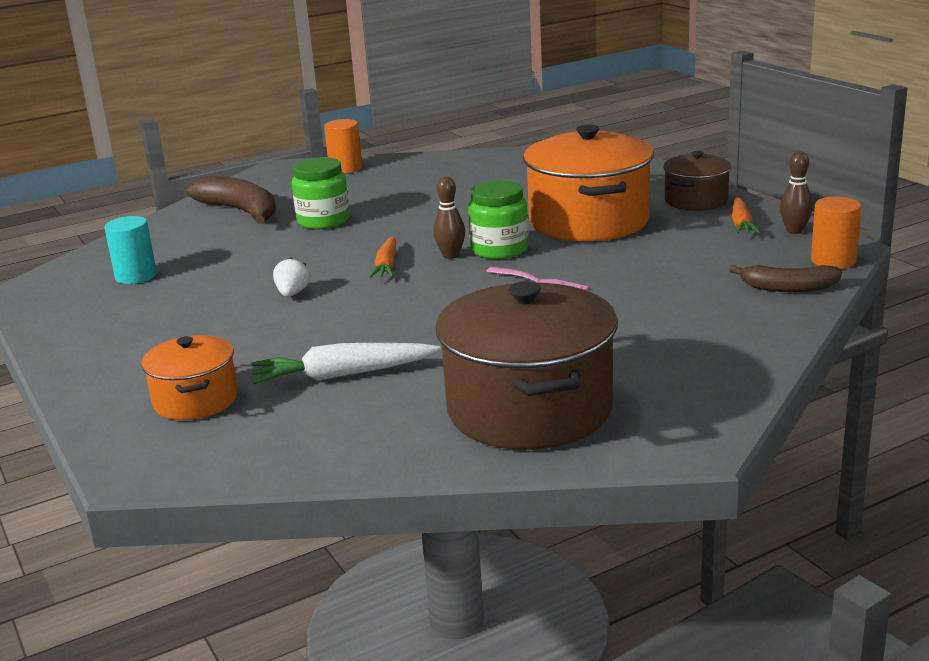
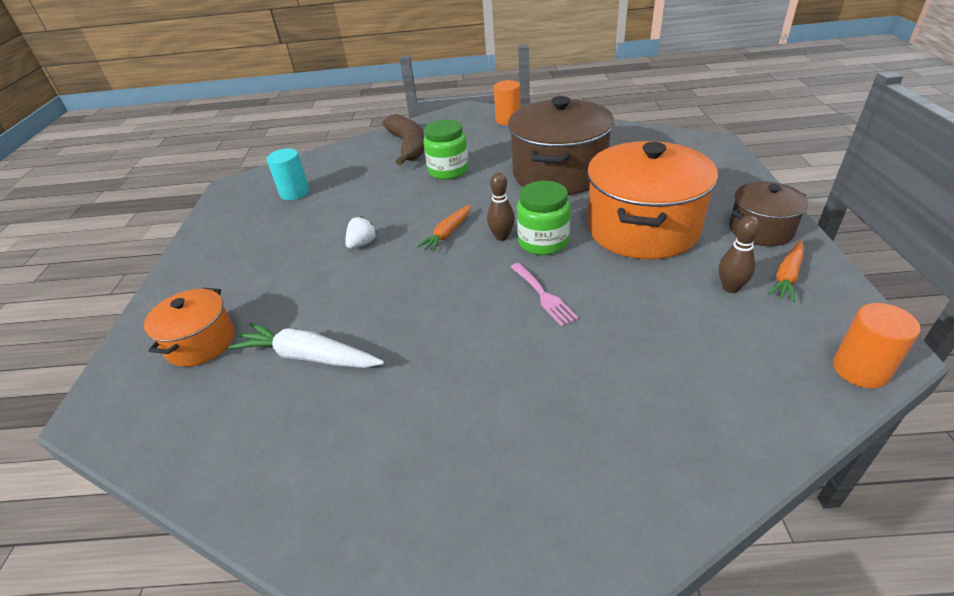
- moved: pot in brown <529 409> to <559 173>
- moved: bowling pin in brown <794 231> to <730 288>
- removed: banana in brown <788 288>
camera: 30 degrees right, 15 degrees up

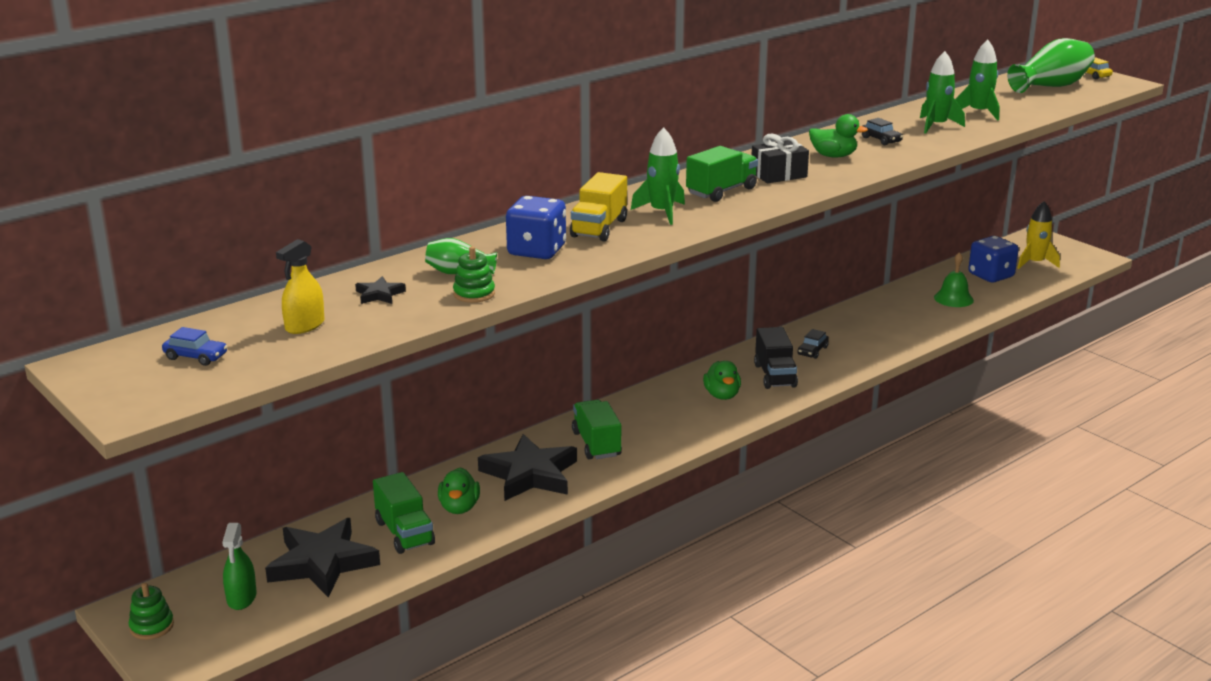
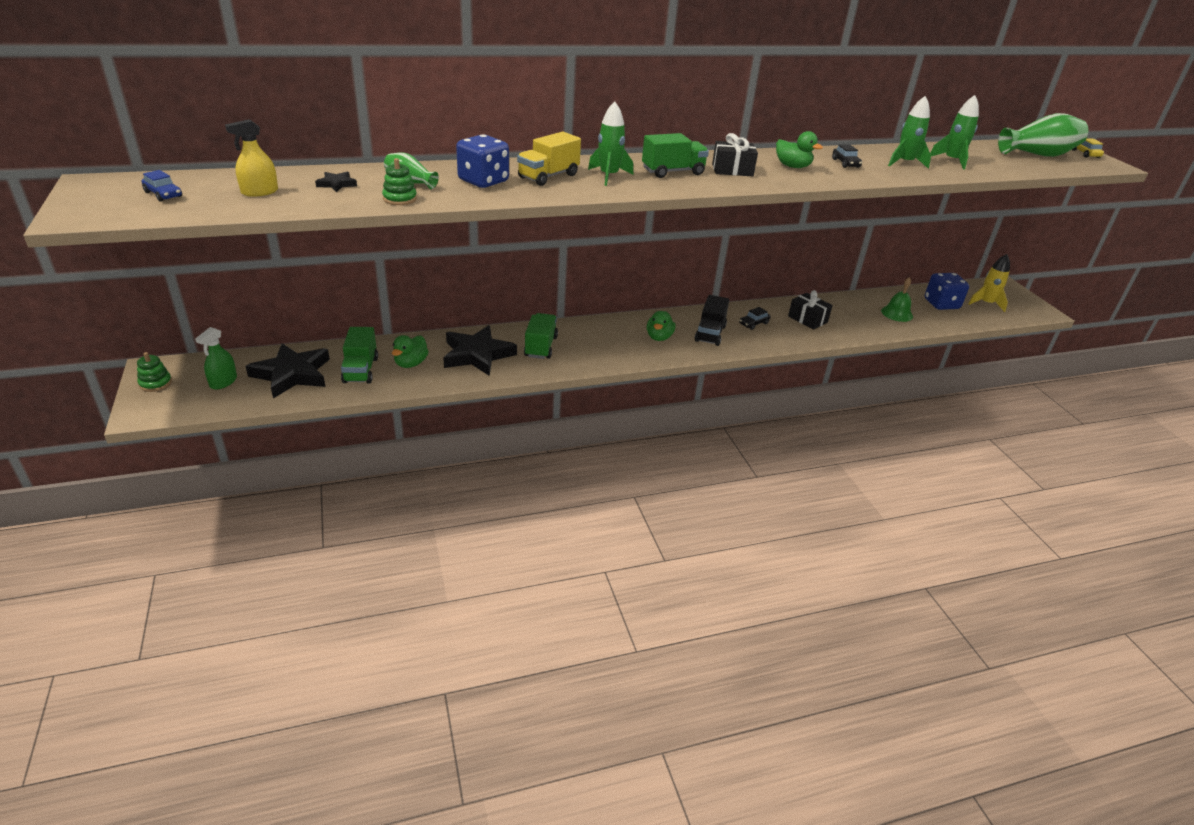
- added: gift in black <807 319>
camera: 20 degrees right, 10 degrees up

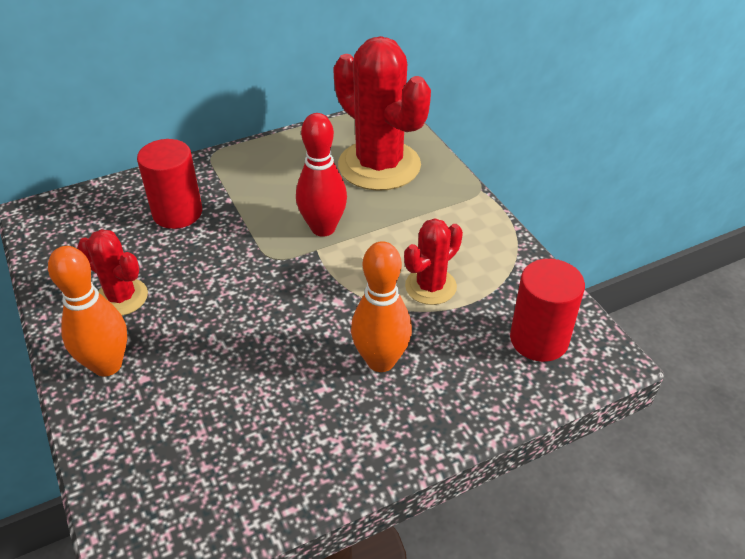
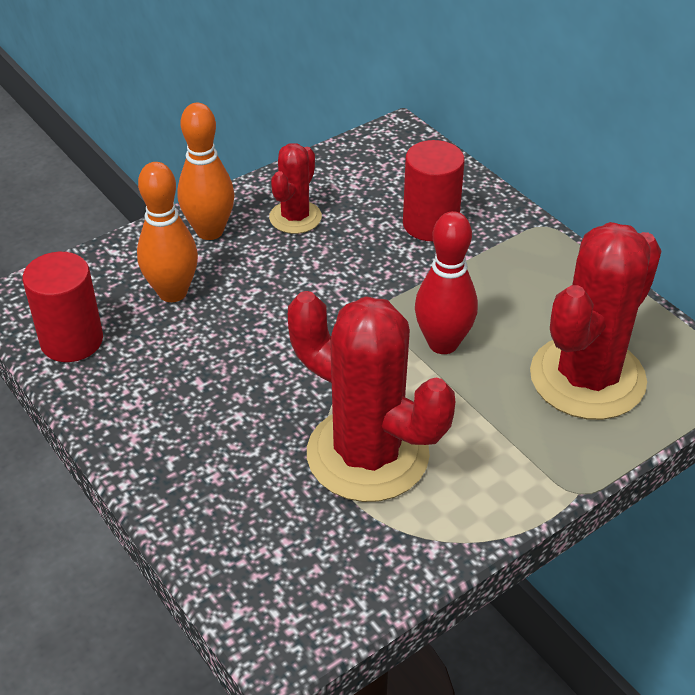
- moved: cylinder in red <539 339> to <72 341>
- moved: bowling pin in orange <381 361> to <172 292>
- resized: cactus in red <430 286> = <367 454> x1.90
camera: 80 degrees right, 0 degrees up

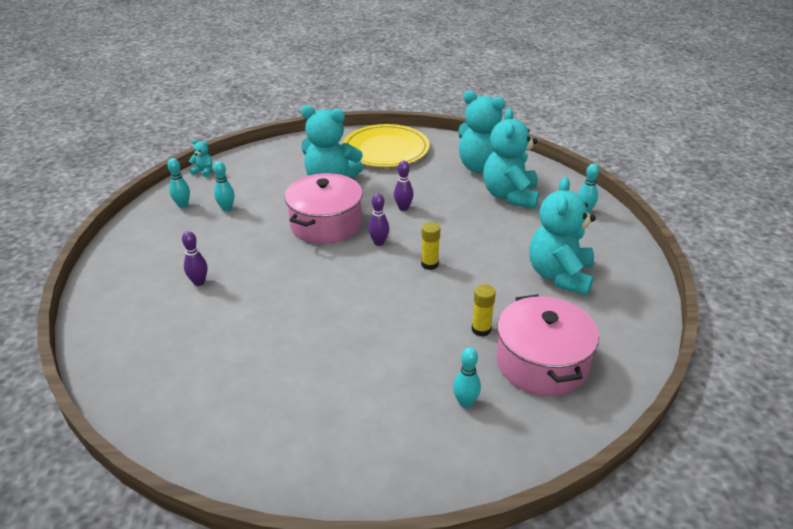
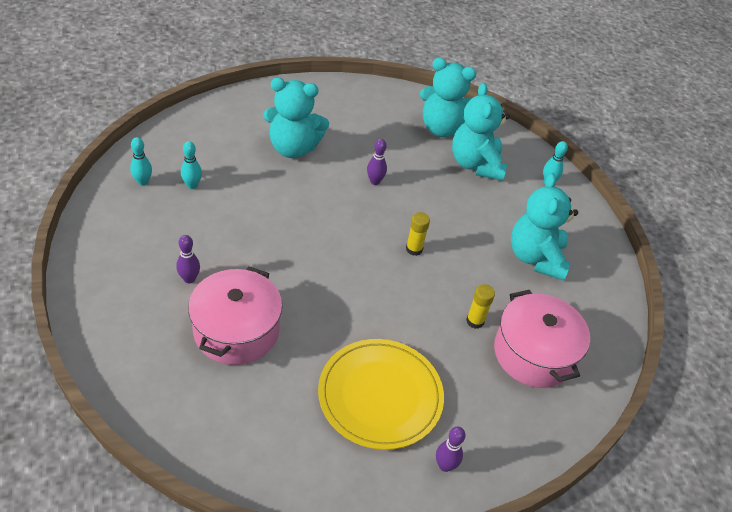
- moved: pot in pink <326 224> to <236 330>
- moved: plate in yellow <386 150> to <380 396>
- moved: bowling pin in purple <379 242> to <445 465>
- removed: teddy bear in turquoise <204 171>
- removed: bowling pin in turquoise <465 402>
camera: 15 degrees left, 10 degrees up

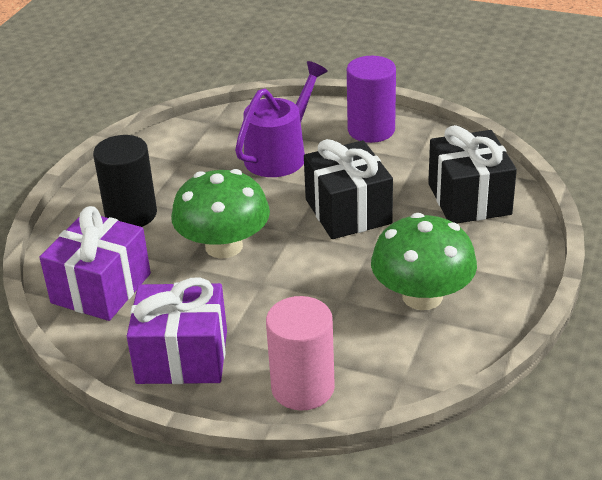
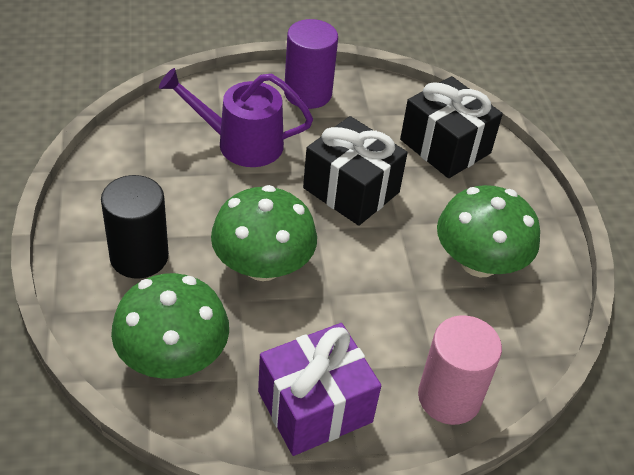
- replaced: gift in purple <101 288> to mushroom in green <173 356>
- turned: watering can in purple <280 155> = <241 143> 90 degrees counterclockwise
camera: 35 degrees left, 10 degrees up

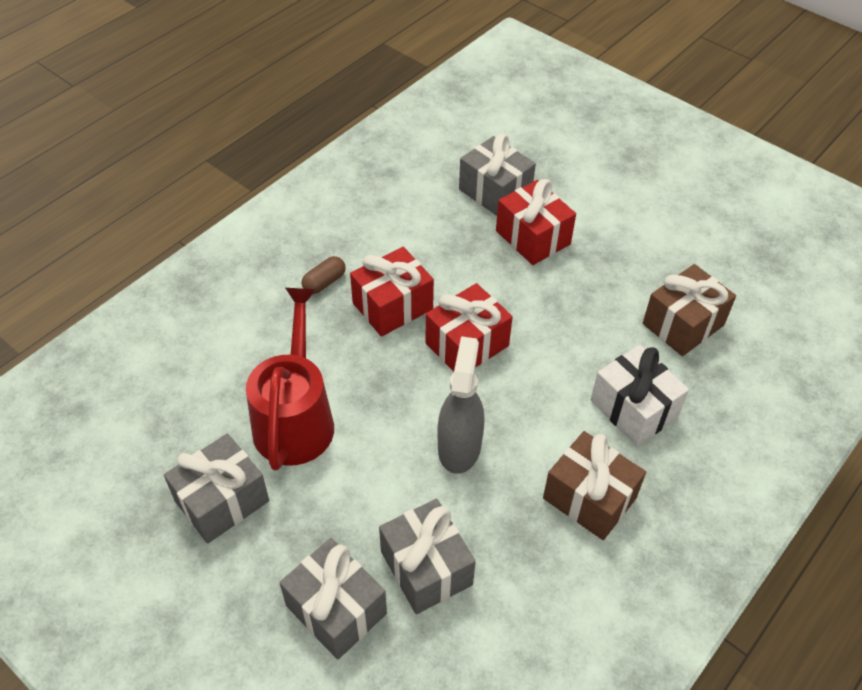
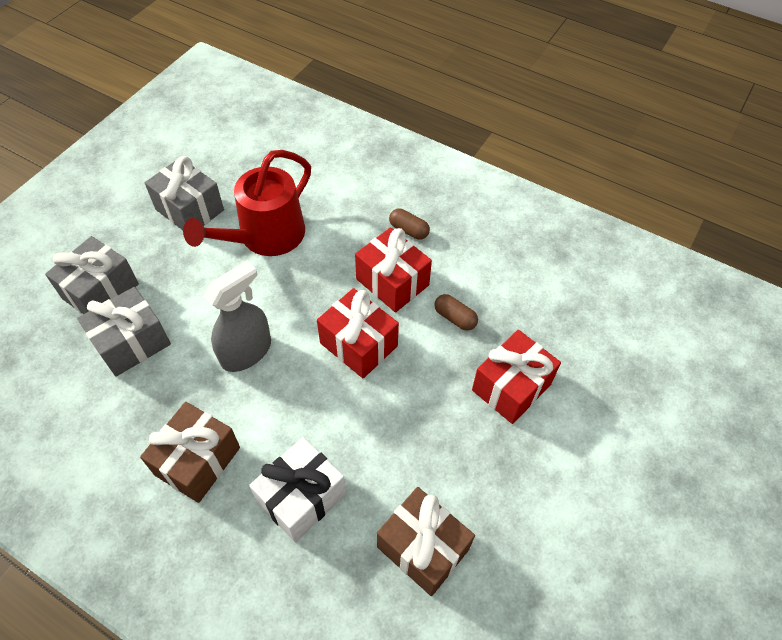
- turned: watering can in red <295 418> = <265 237> 135 degrees clockwise
- turned: spray bottle in grey <459 446> = <246 352> 45 degrees counterclockwise
- added: capsule in brown <455 318>
- removed: gift in grey <495 192>
camera: 80 degrees right, 5 degrees up

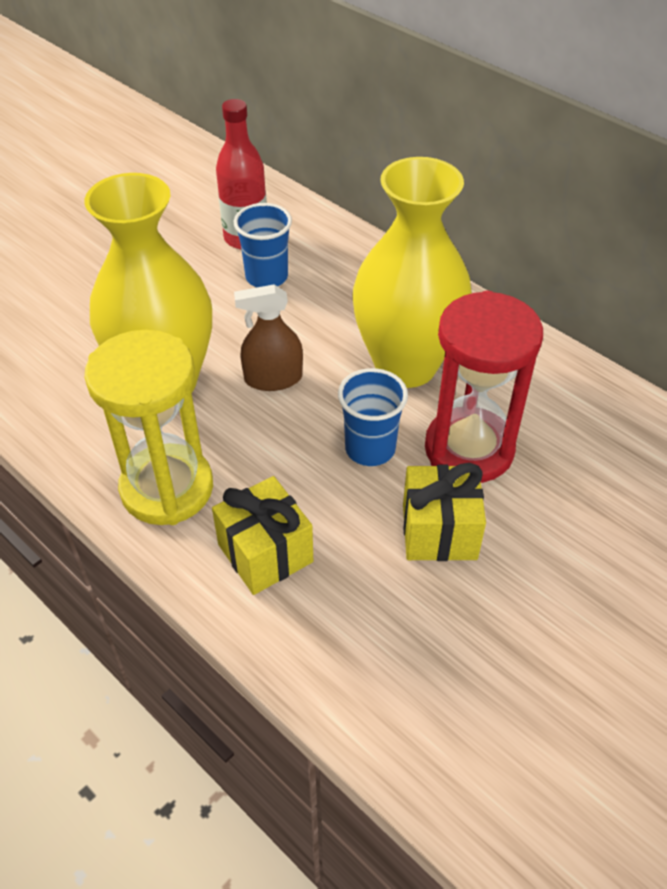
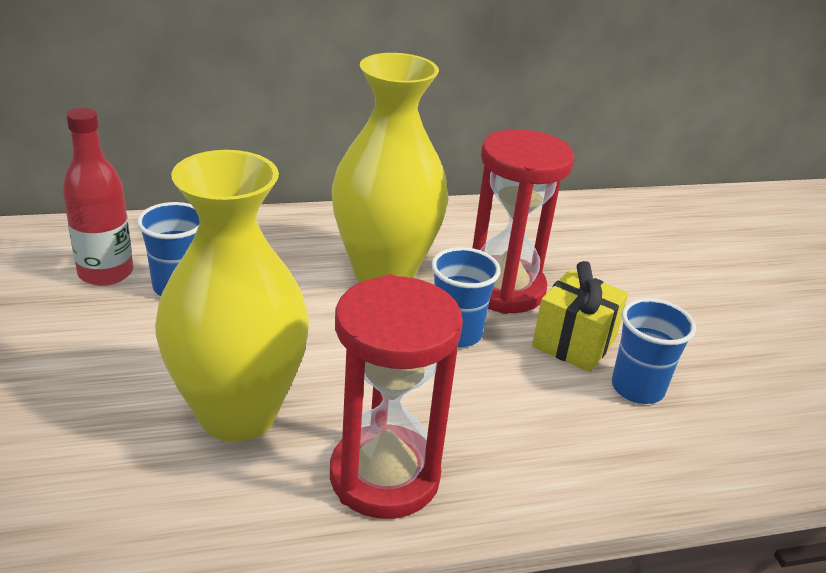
- recoloured: hourglass in yellow <167 488> to hourglass in red <384 476>
- added: cup in blue <637 388>
- removed: gift in yellow <265 553>
- removed: spray bottle in brown <273 378>
camera: 60 degrees left, 15 degrees down

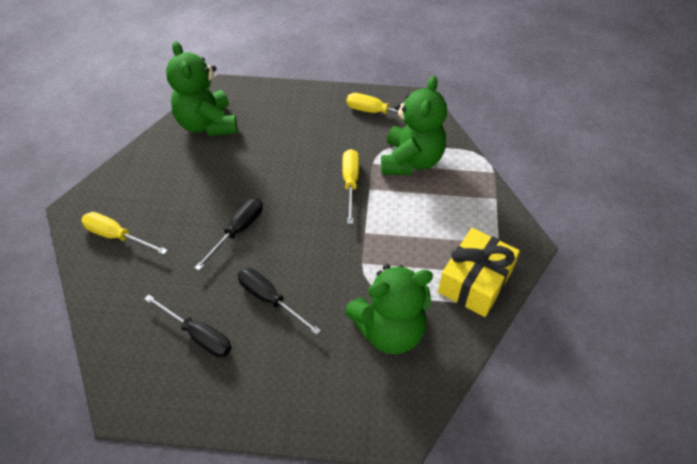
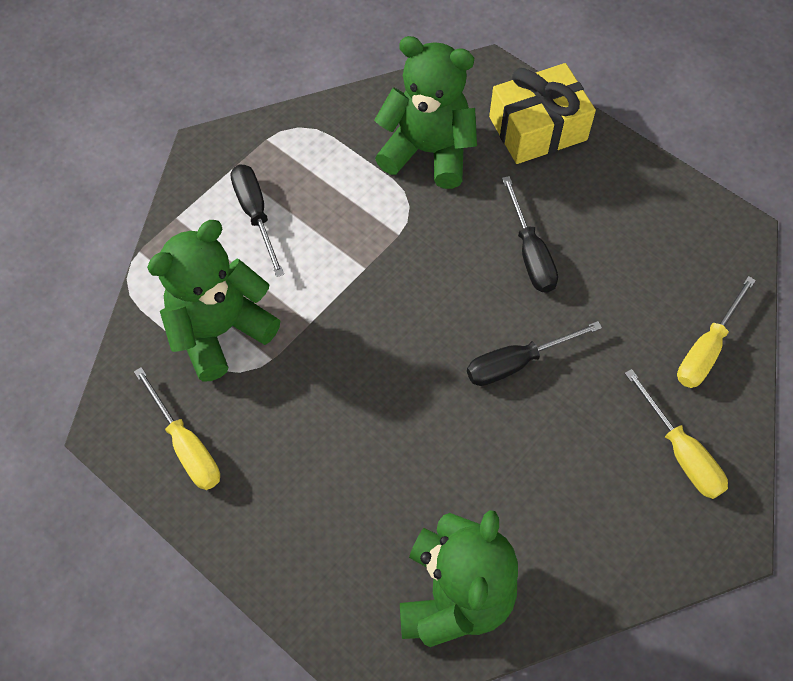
- moved: screwdriver in black <198 335> to <256 214>
- moved: gift in yellow <475 281> to <538 128>
- moved: screwdriver in yellow <350 183> to <706 349>
camera: 145 degrees left, 10 degrees up

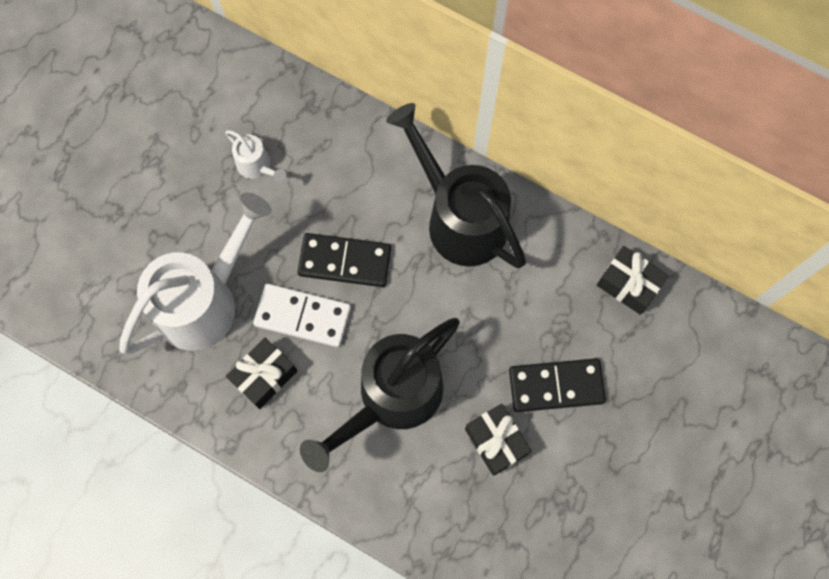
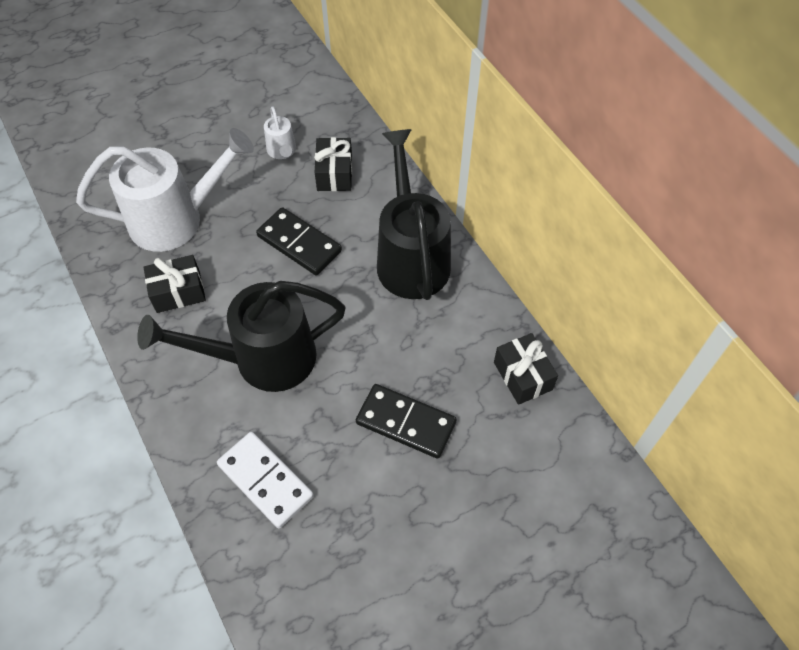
- moved: domino in white <303 316> to <265 480>
- moved: gift in black <496 441> to <334 173>
camera: 30 degrees right, 15 degrees down

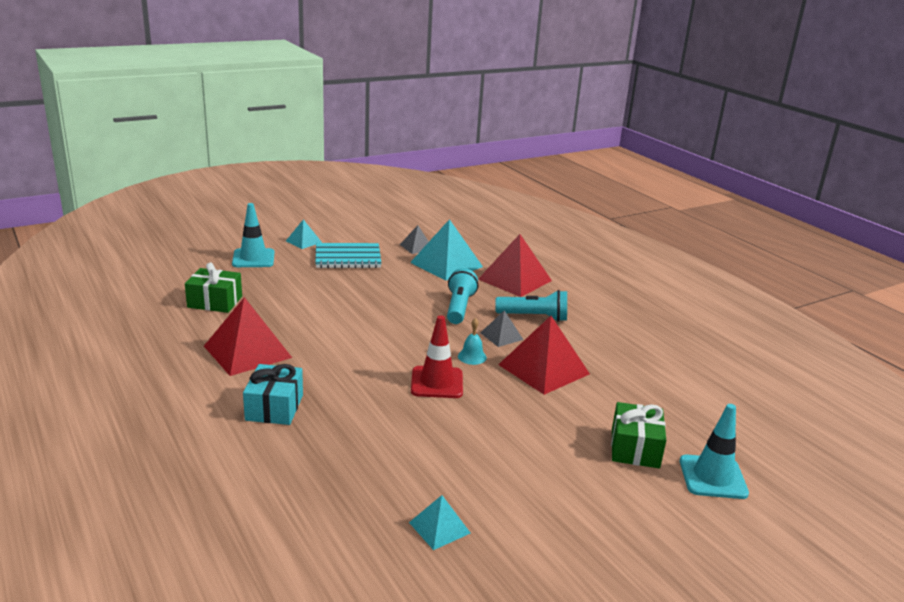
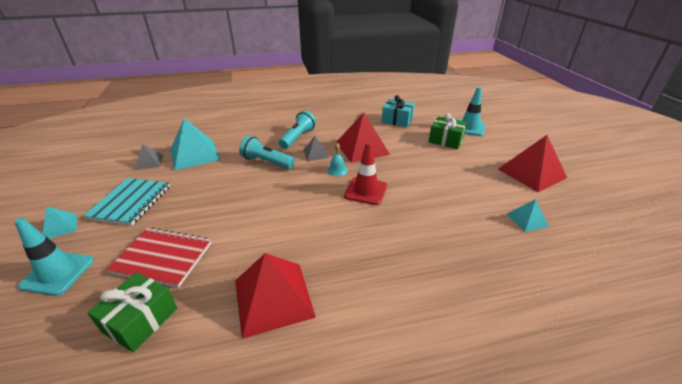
- added: notebook in red <163 257>
- moved: gift in turquoise <274 407> to <397 120>
- moved: pyramid in red <515 280> to <531 173>
camera: 70 degrees left, 10 degrees up

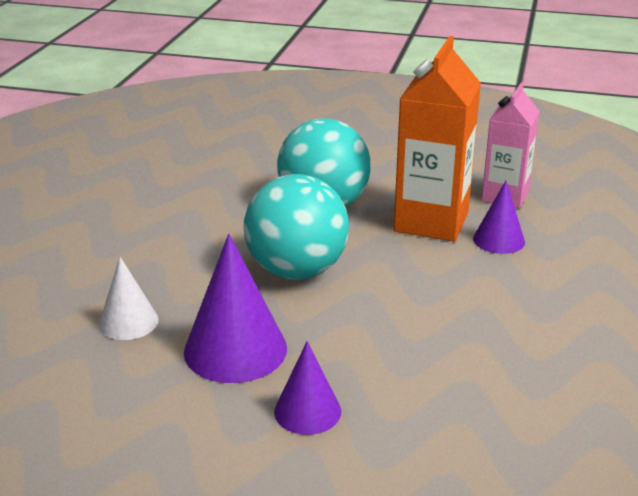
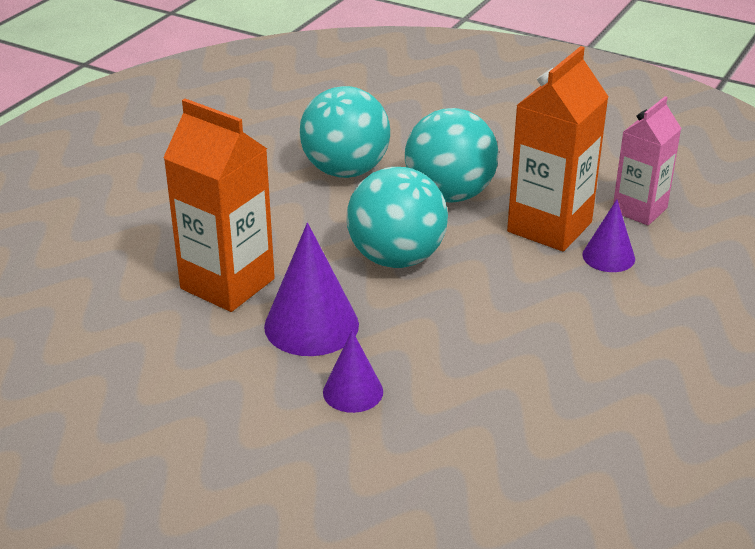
- replaced: cone in white <128 322> to carton in orange <227 284>
- added: ball in turquoise <345 171>
camera: 15 degrees right, 5 degrees up

